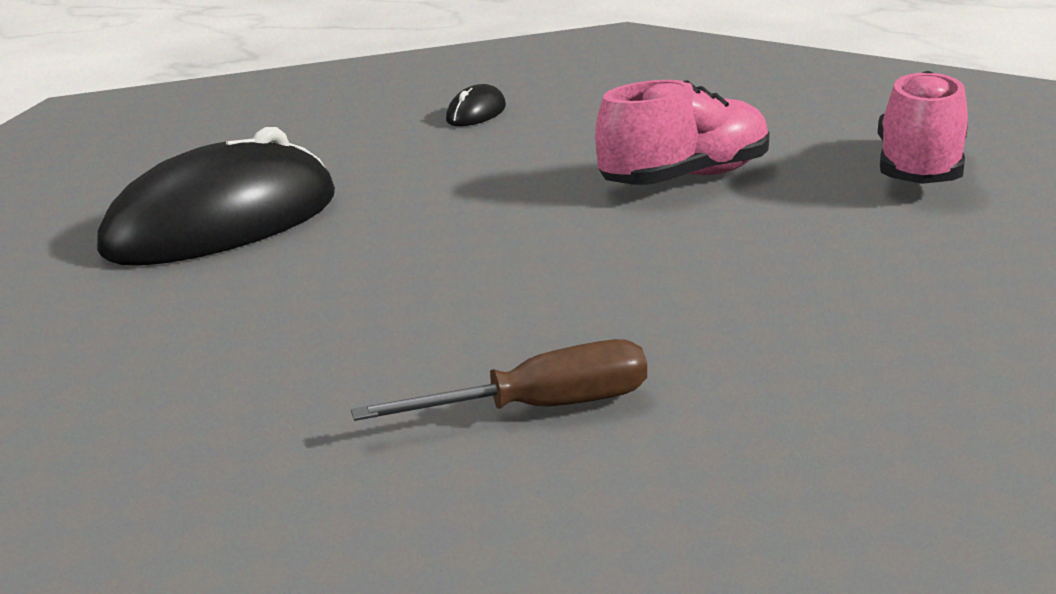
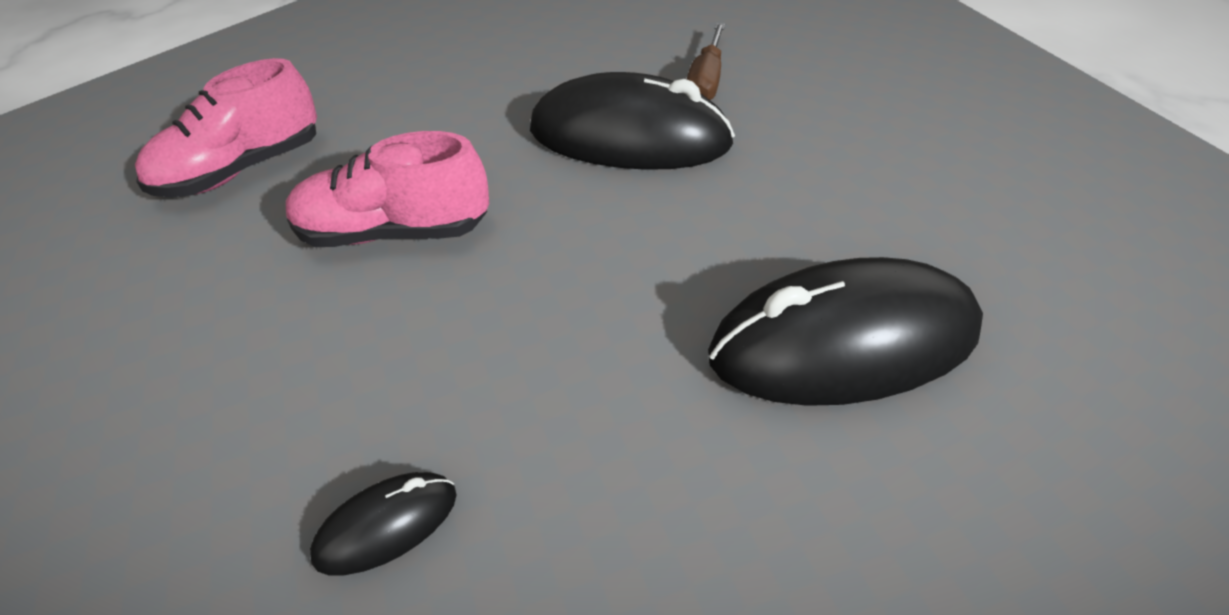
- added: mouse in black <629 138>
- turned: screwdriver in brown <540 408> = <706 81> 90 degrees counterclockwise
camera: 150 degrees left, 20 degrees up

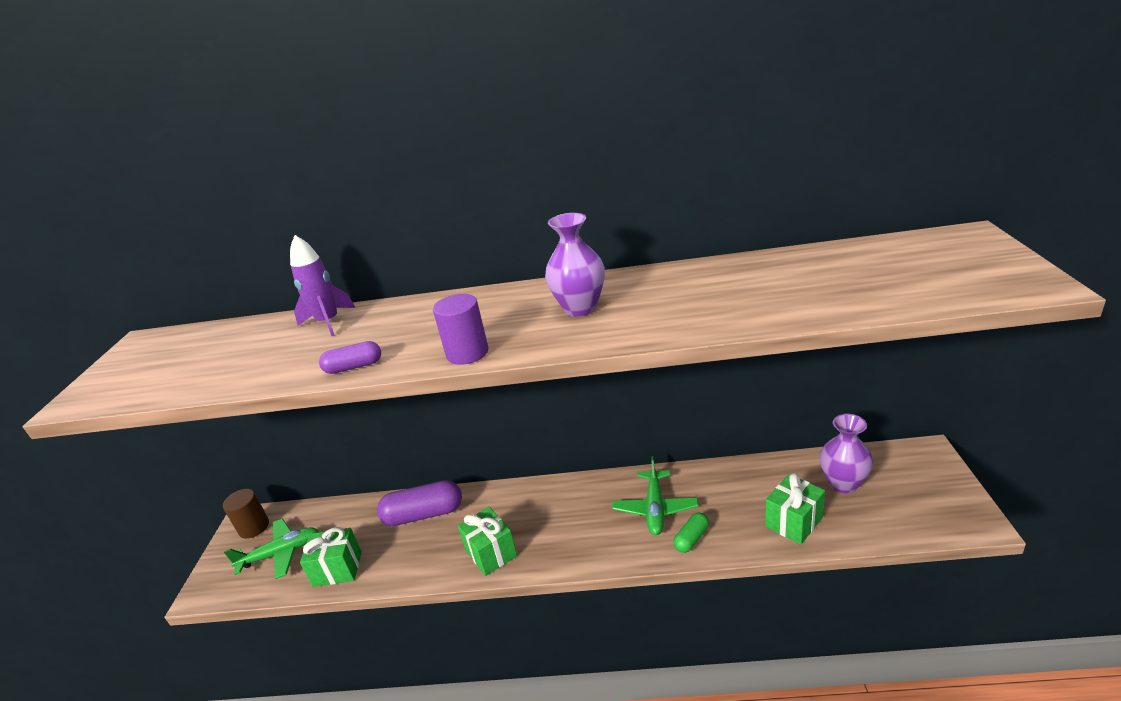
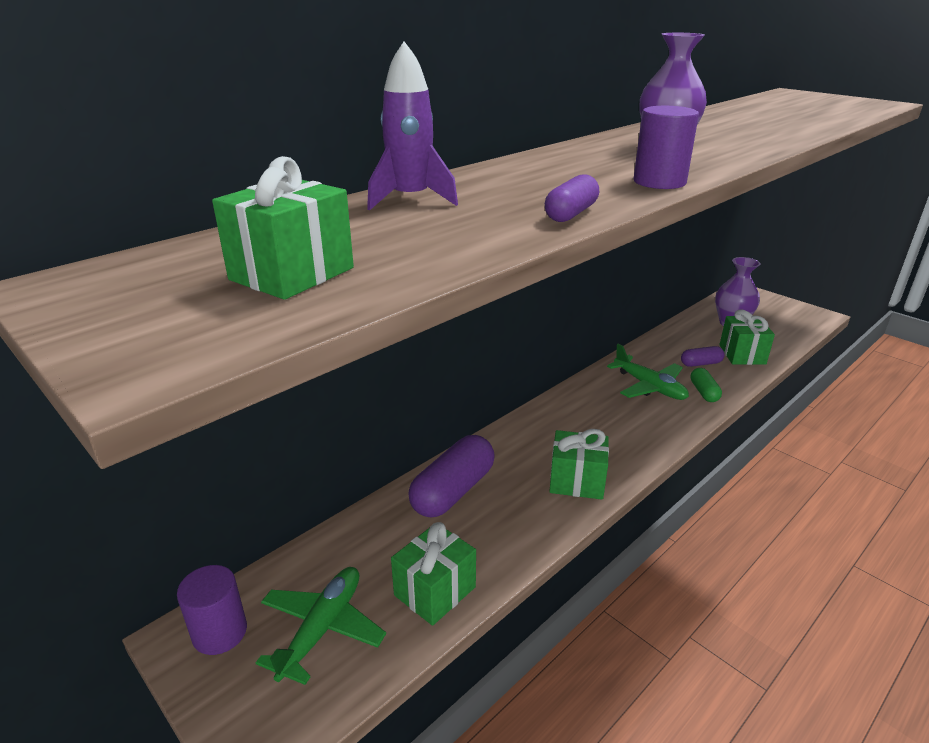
- recoloured: cylinder in brown <254 527> to cylinder in purple <220 632>
- added: gift in green <292 274>
- added: capsule in purple <701 363>
camera: 50 degrees left, 0 degrees up

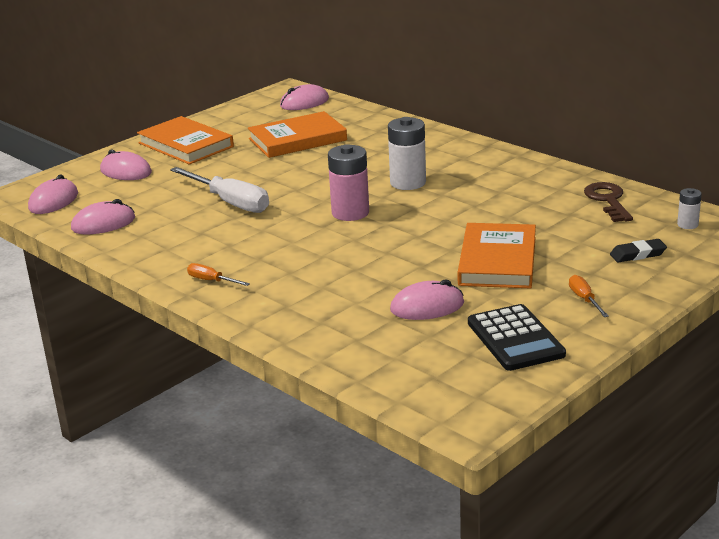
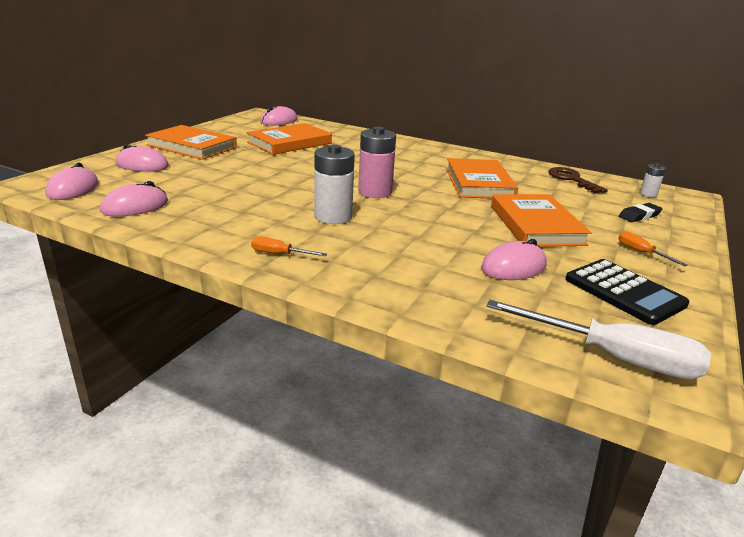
- moved: battery in white <408 183> to <333 216>
- added: book in orange <478 183>
- moved: screwdriver in white <230 202> to <613 357>
camera: 20 degrees left, 0 degrees up

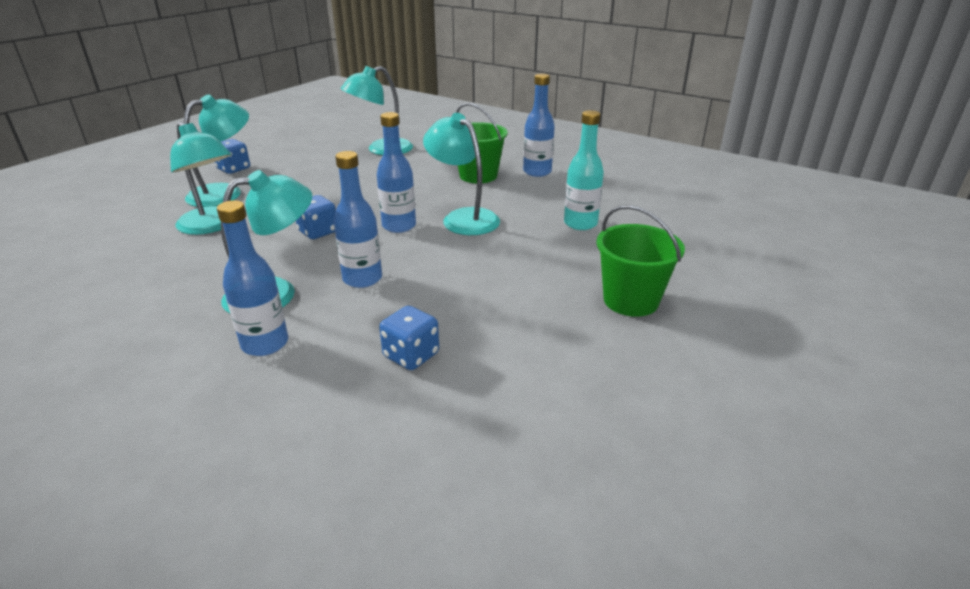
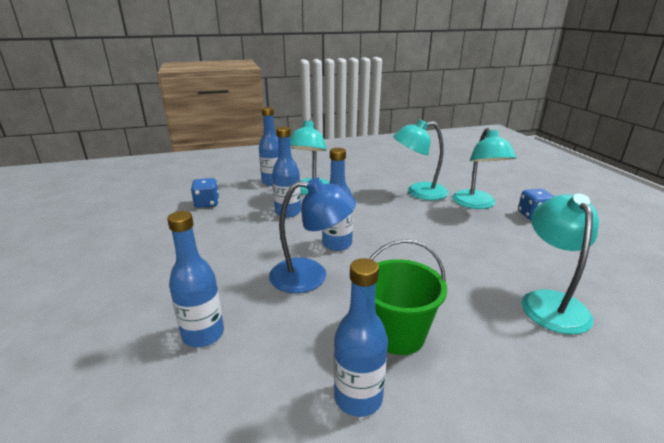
- recoloured: bottle in turquoise <580 223> to bottle in blue <203 334>
- recoloured: lamp in turquoise <463 218> to lamp in blue <311 276>
- removed: dice in blue <318 232>
- removed: bucket in green <631 300>
camera: 130 degrees right, 5 degrees down

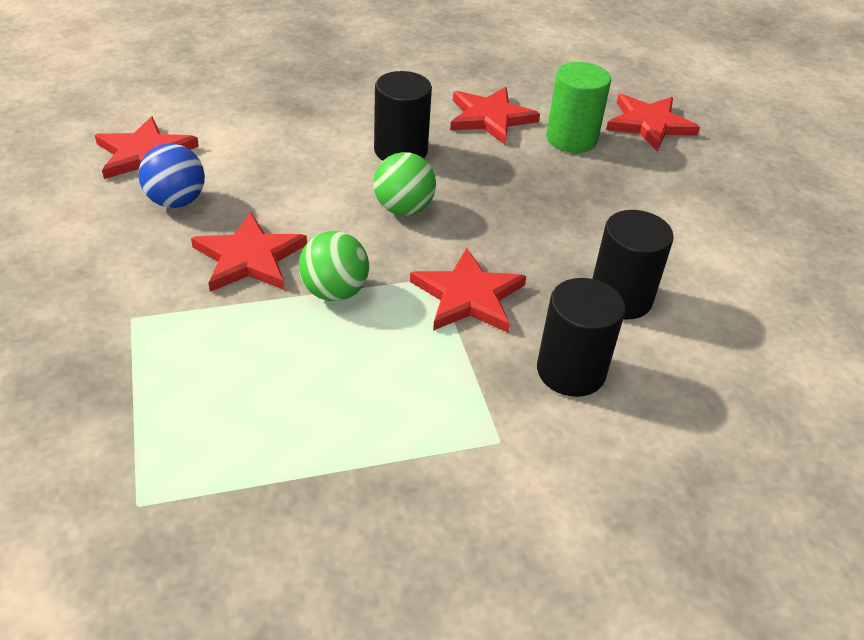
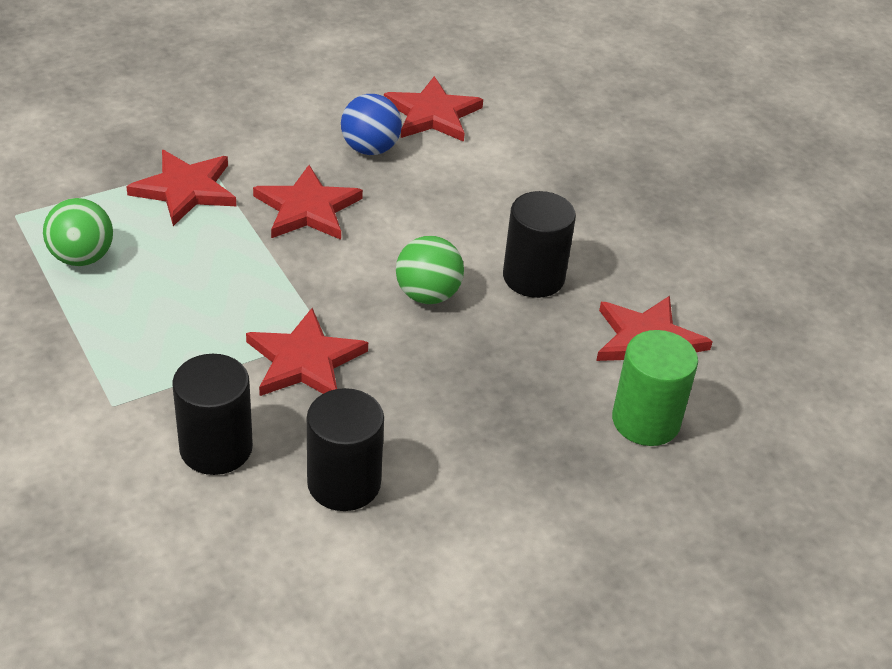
- moved: ball in green <334 292> to <82 257>
- moved: star in red <649 124> to <185 190>
camera: 75 degrees right, 0 degrees up

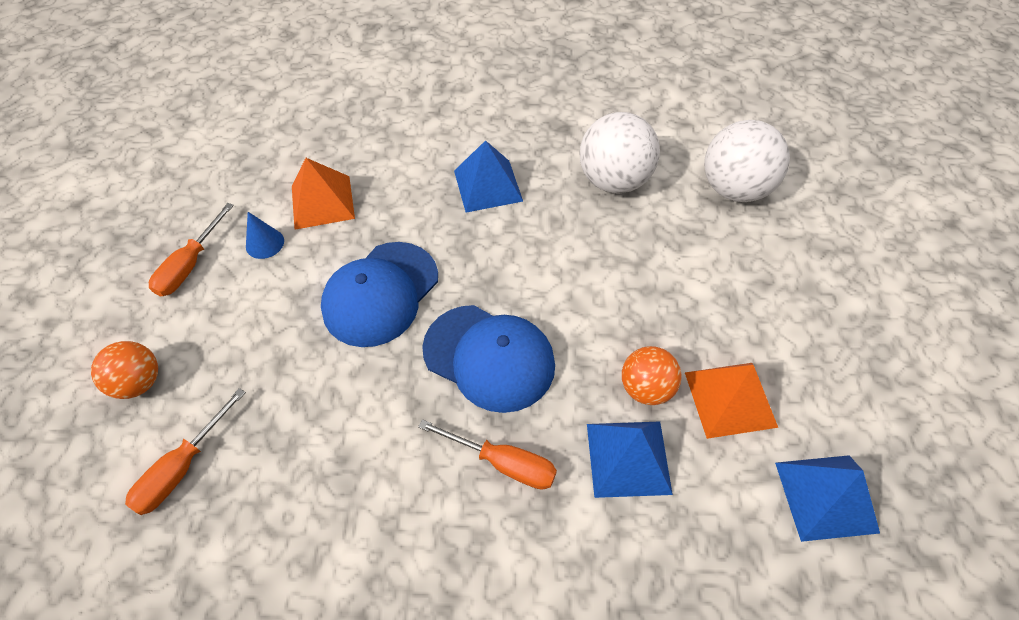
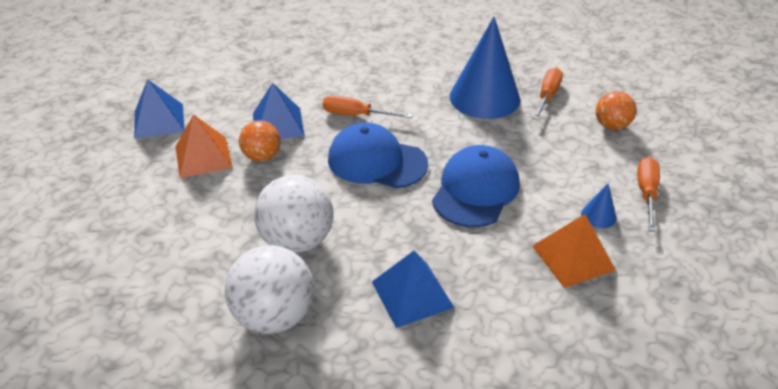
- moved: ball in white <734 189> to <297 241>
- added: cone in blue <484 98>
camera: 170 degrees right, 15 degrees down

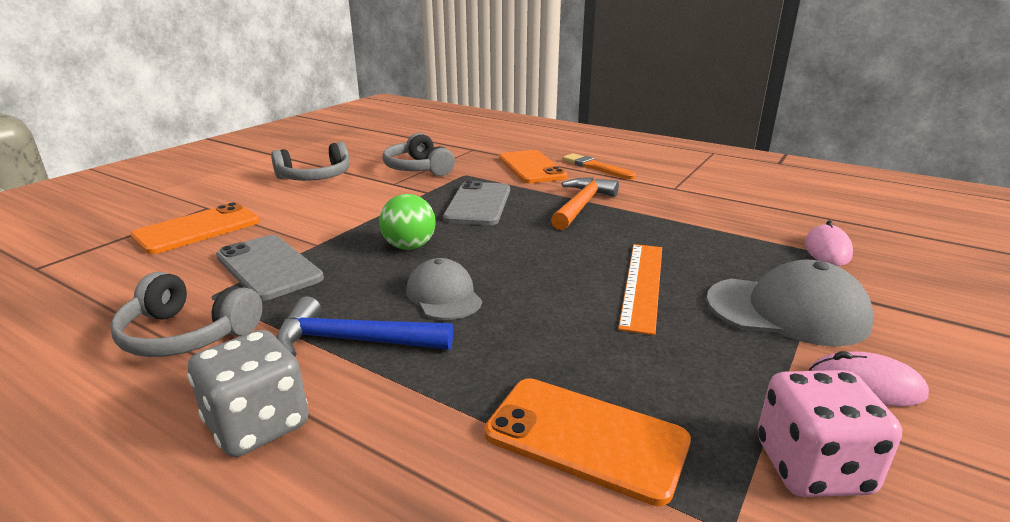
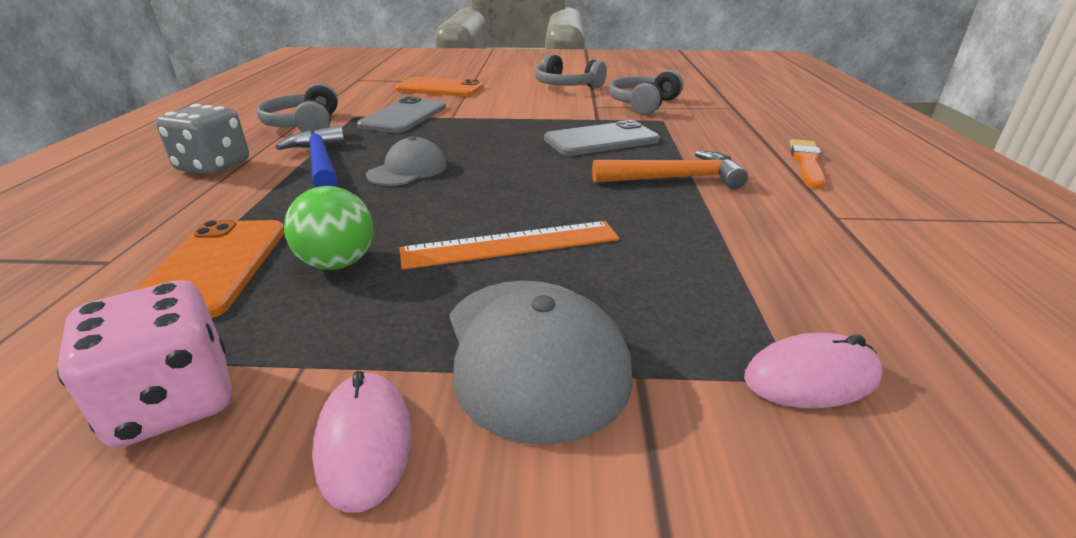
- moved: ball in green <409 247> to <338 263>
- removed: phone in orange <531 167>
camera: 60 degrees right, 5 degrees up

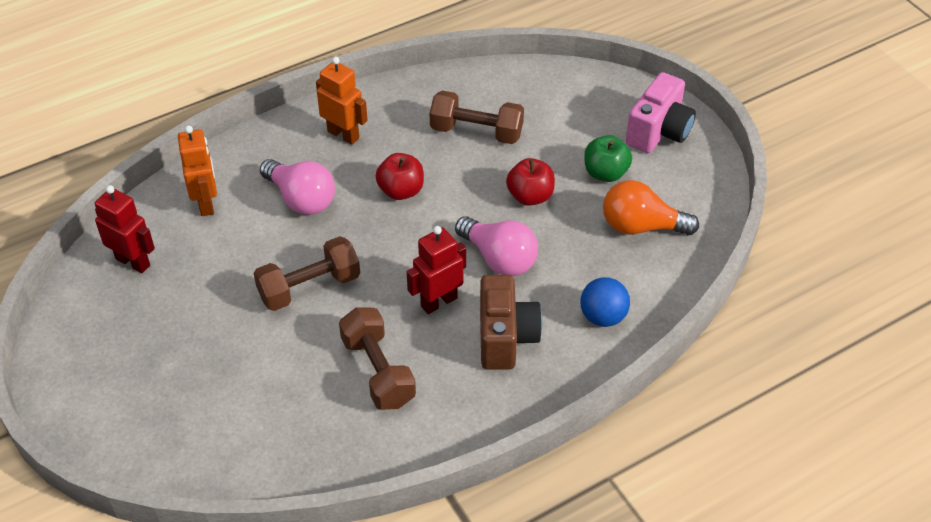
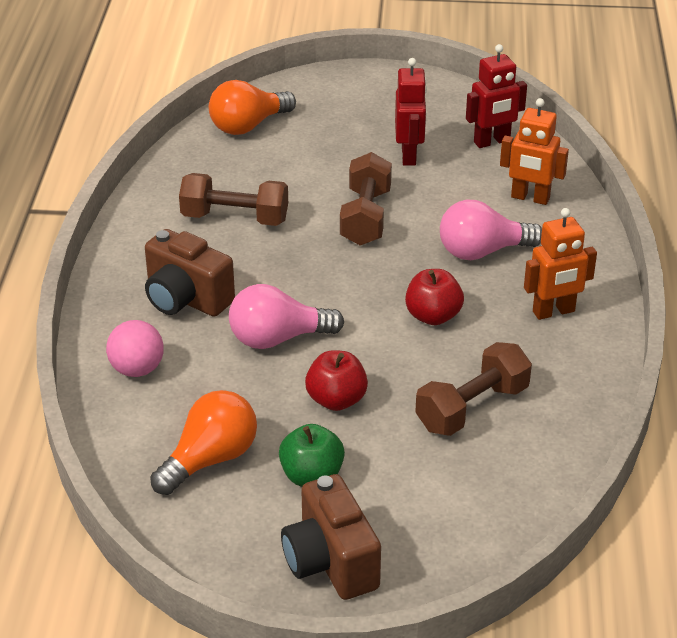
- recoloured: ball in blue <603 317> to ball in pink <137 369>
- added: light bulb in orange <248 126>
- recoloured: camera in pink <659 132> to camera in brown <330 562>
- moved: robot in red <438 302> to <409 155>
camera: 125 degrees right, 10 degrees down

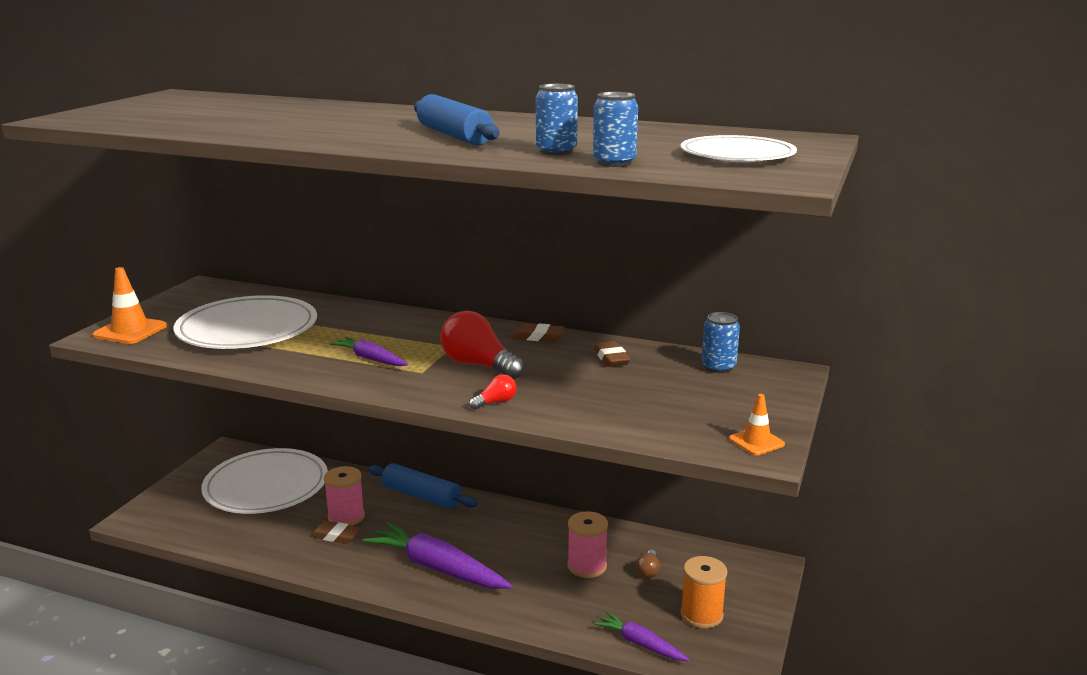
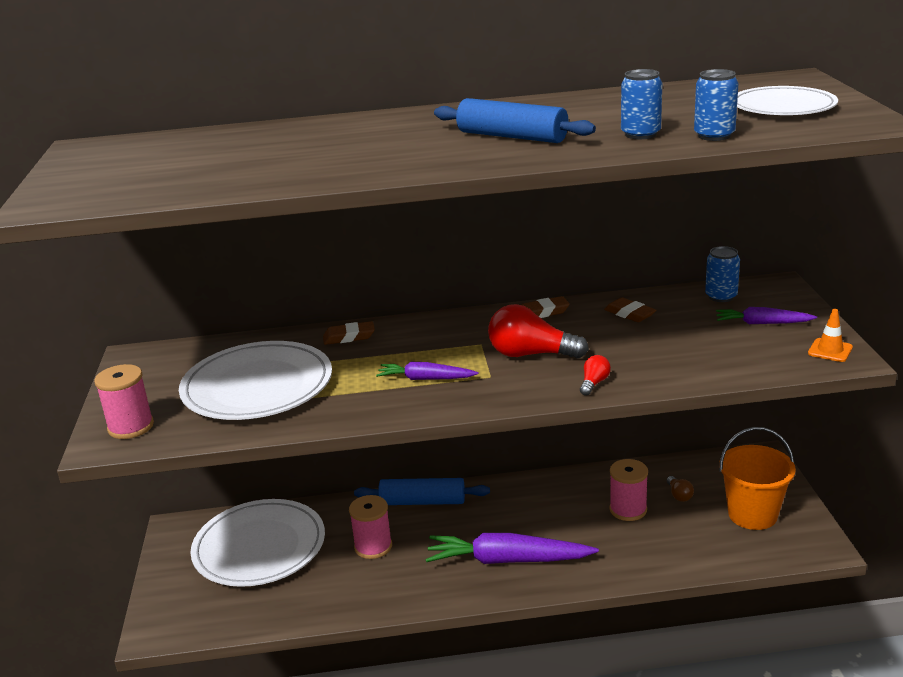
- replaced: traffic cone in orange <130 331> to spool in pink <131 427>
- moved: eraser in brown <335 536> to <349 337>
- moved: carrot in purple <640 644> to <762 323>
- replaced: spool in orange <701 615> to bucket in orange <752 514>
camera: 25 degrees left, 5 degrees up

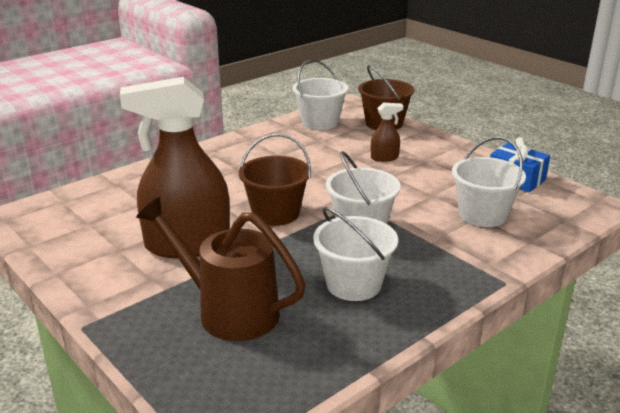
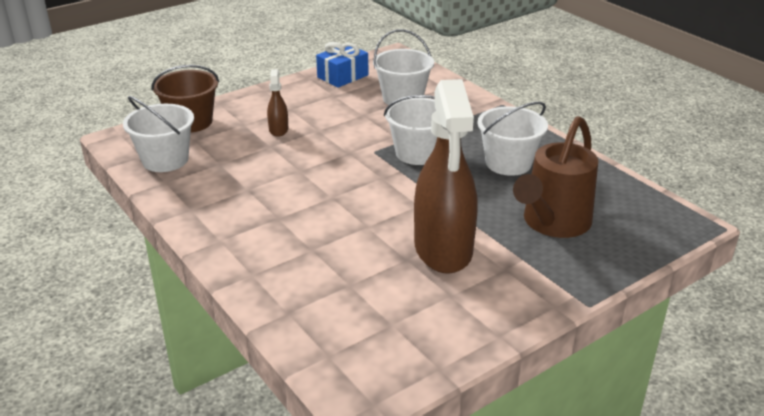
- removed: bucket in brown <275 213>
camera: 85 degrees left, 5 degrees up

